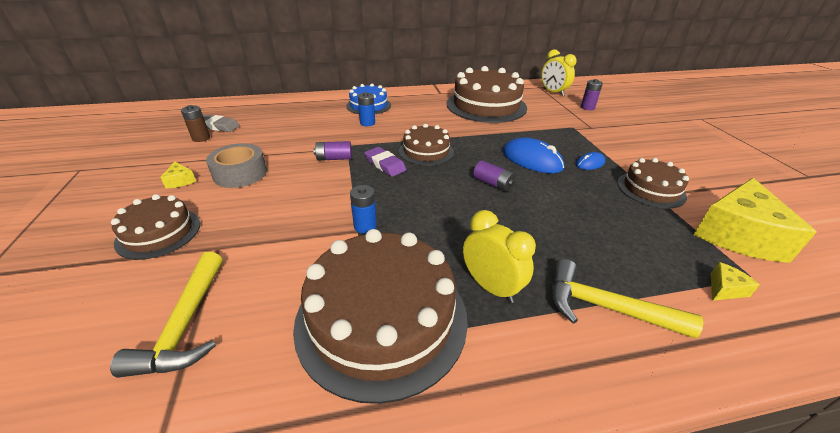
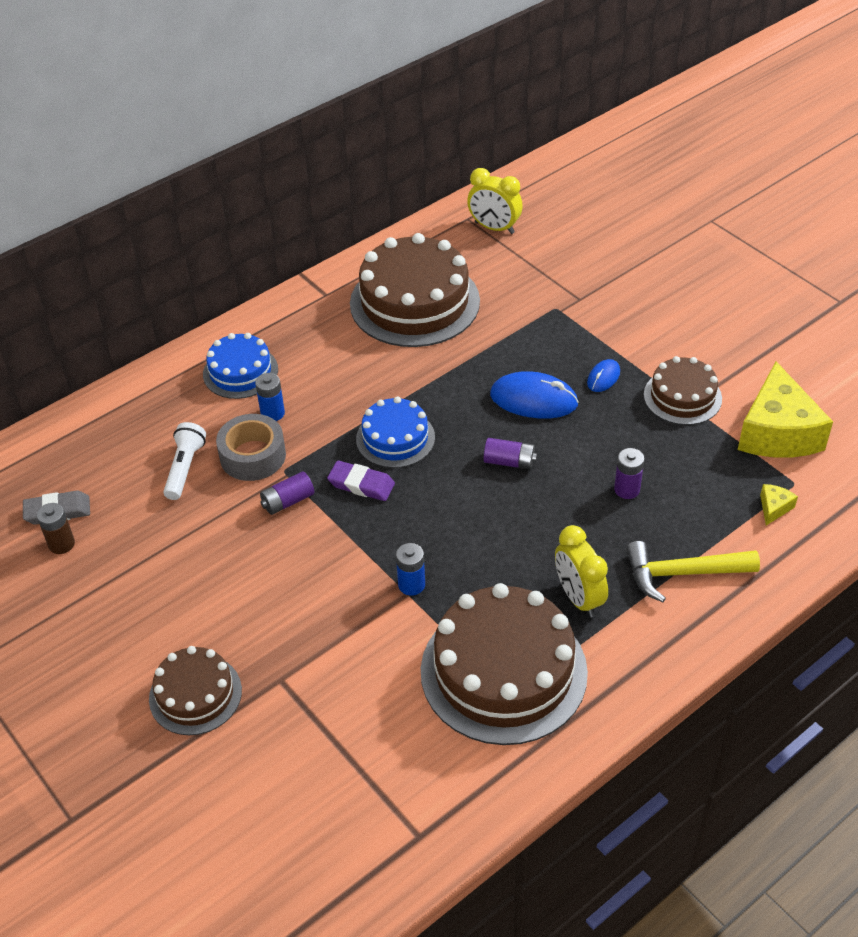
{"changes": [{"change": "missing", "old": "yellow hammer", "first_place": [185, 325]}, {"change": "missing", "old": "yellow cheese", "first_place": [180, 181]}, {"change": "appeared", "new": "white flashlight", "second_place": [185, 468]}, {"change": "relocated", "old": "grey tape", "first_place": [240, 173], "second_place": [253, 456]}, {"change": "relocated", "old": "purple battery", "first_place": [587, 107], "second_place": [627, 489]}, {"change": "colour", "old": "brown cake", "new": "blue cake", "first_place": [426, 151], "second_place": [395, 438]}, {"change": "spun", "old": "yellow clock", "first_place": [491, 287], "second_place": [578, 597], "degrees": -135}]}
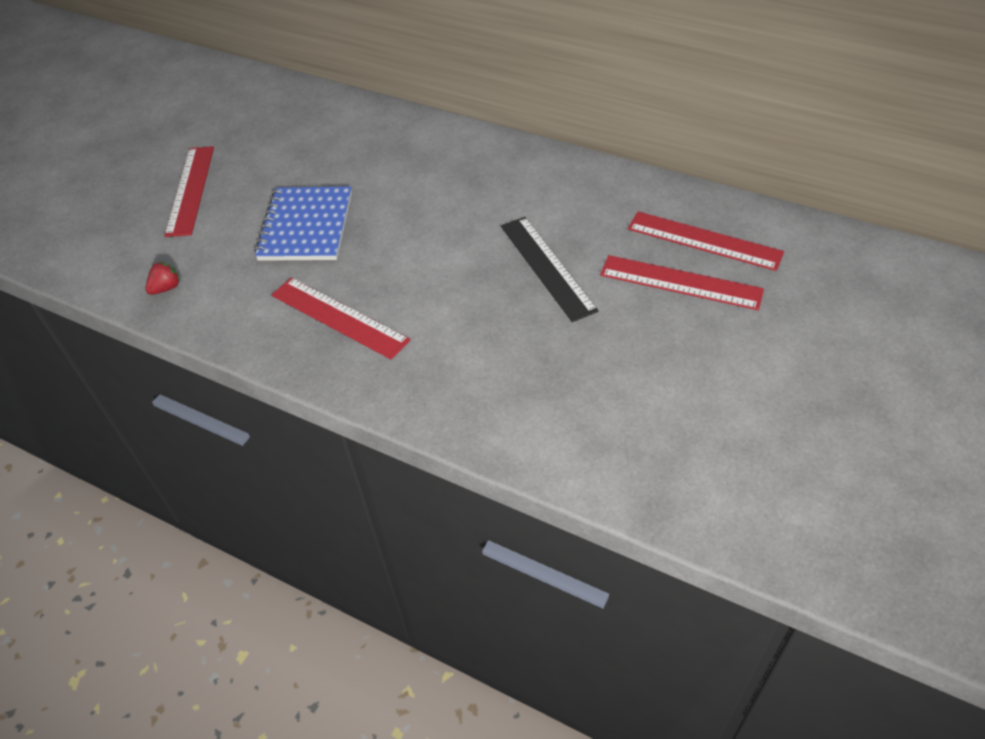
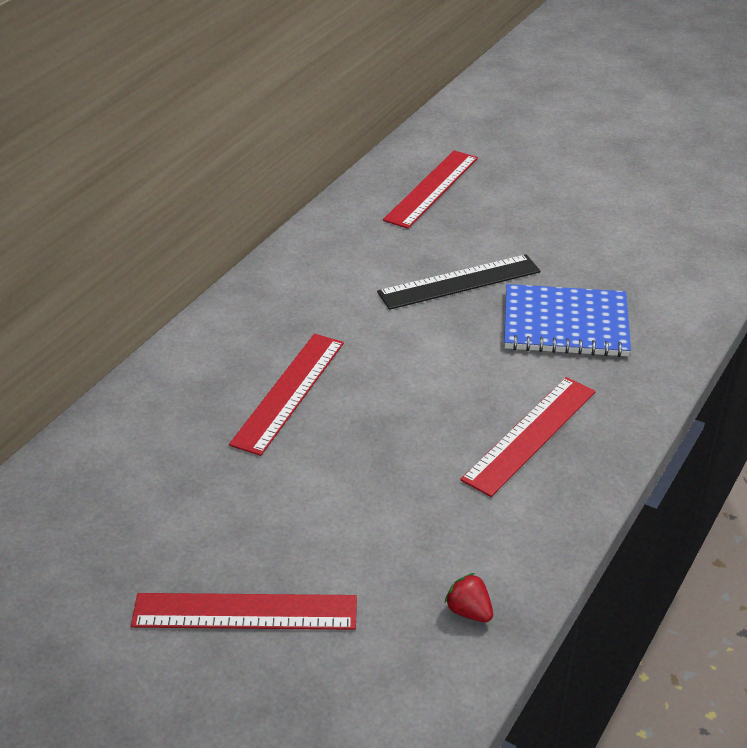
{"changes": [{"change": "relocated", "old": "blue notebook", "first_place": [306, 226], "second_place": [565, 324]}, {"change": "relocated", "old": "red ruler", "first_place": [680, 282], "second_place": [289, 392]}]}
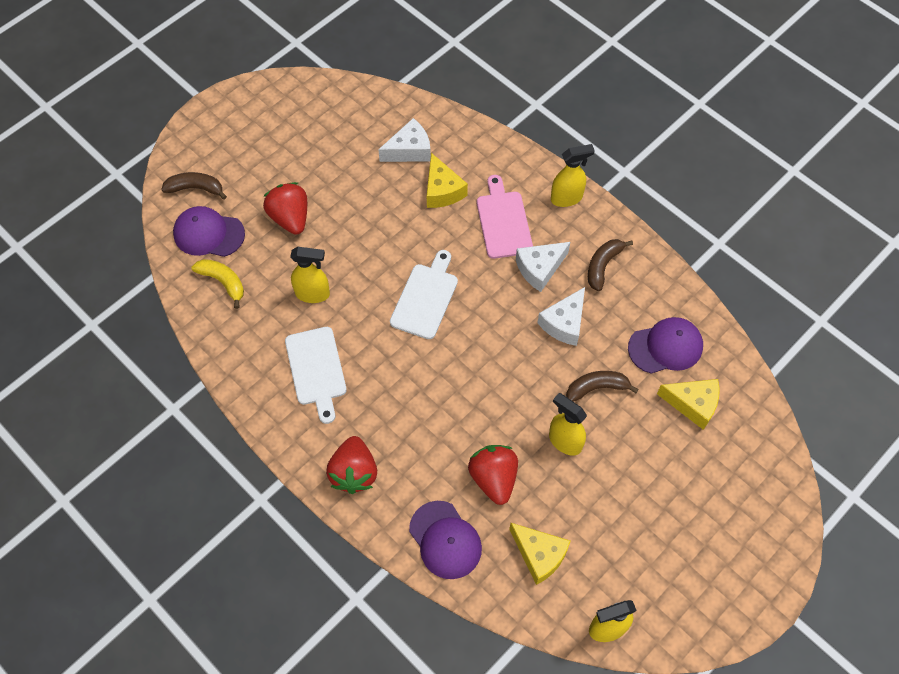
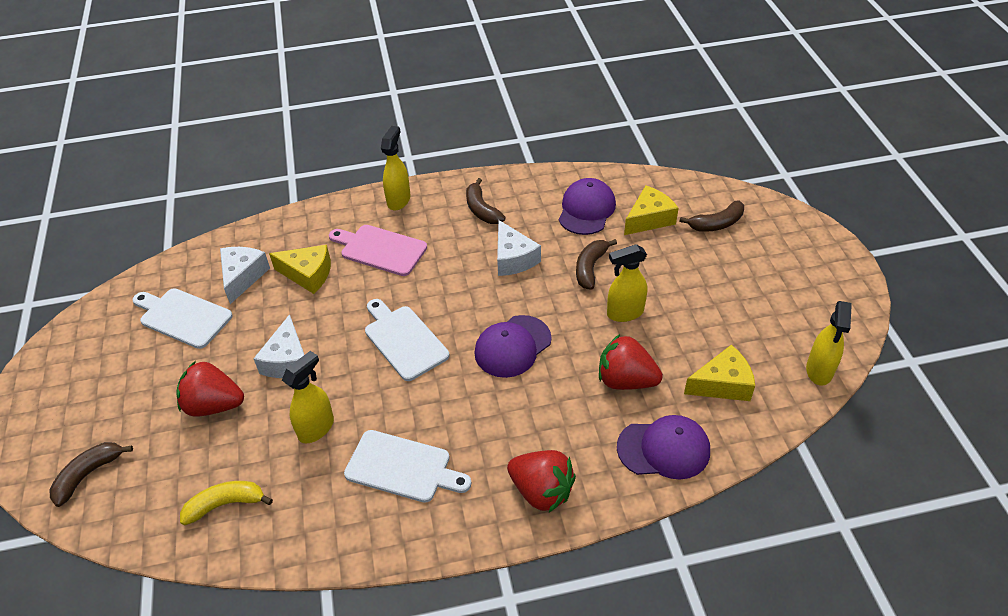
{"changes": [{"change": "appeared", "new": "white cutting board", "second_place": [183, 317]}, {"change": "appeared", "new": "brown banana", "second_place": [716, 223]}, {"change": "relocated", "old": "purple cap", "first_place": [208, 234], "second_place": [512, 346]}, {"change": "relocated", "old": "white cheese", "first_place": [539, 268], "second_place": [287, 360]}]}
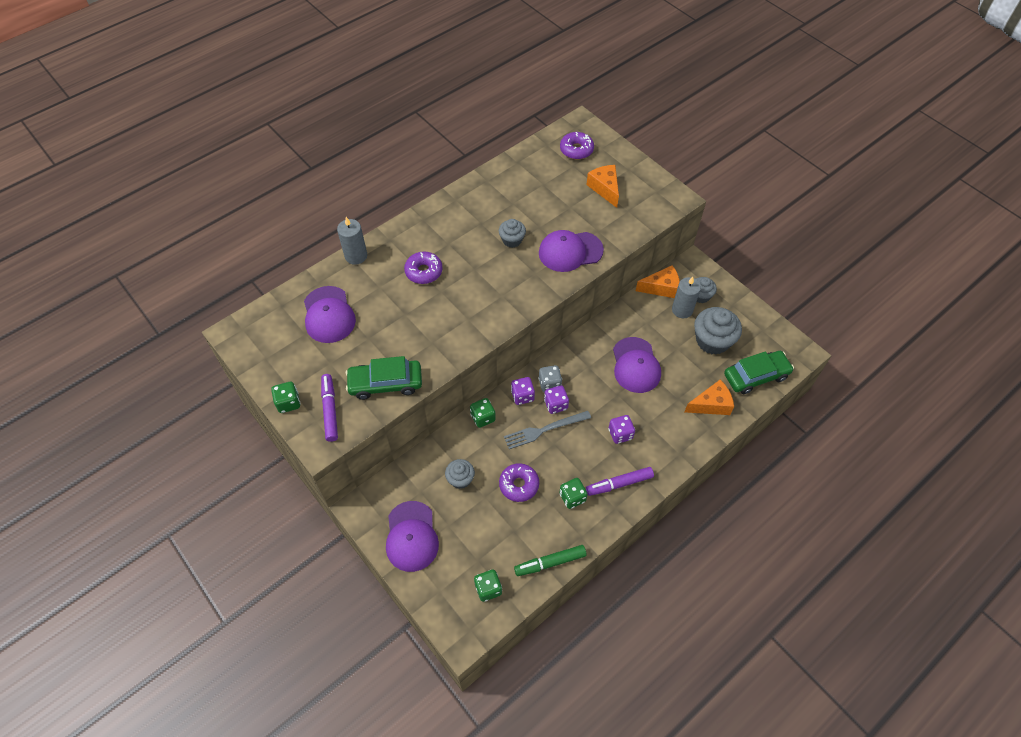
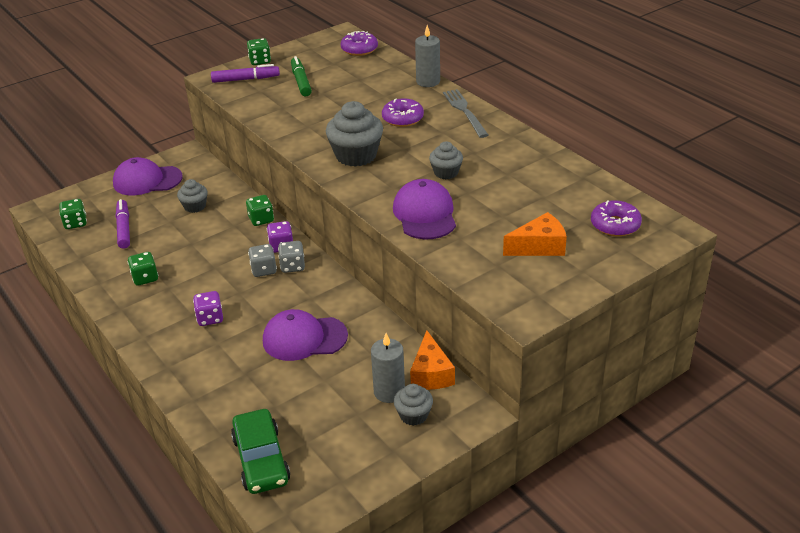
{"changes": [{"change": "missing", "old": "purple cap", "first_place": [328, 315]}, {"change": "missing", "old": "green car", "first_place": [385, 383]}, {"change": "missing", "old": "orange cheese", "first_place": [711, 404]}, {"change": "relocated", "old": "purple donut", "first_place": [519, 485], "second_place": [359, 49]}, {"change": "relocated", "old": "grey fork", "first_place": [544, 430], "second_place": [464, 111]}, {"change": "relocated", "old": "green marker", "first_place": [550, 563], "second_place": [301, 81]}, {"change": "relocated", "old": "purple marker", "first_place": [619, 484], "second_place": [124, 228]}, {"change": "relocated", "old": "grey cupcake", "first_place": [712, 341], "second_place": [356, 155]}, {"change": "colour", "old": "purple dice", "new": "grey dice", "first_place": [555, 404], "second_place": [264, 270]}]}
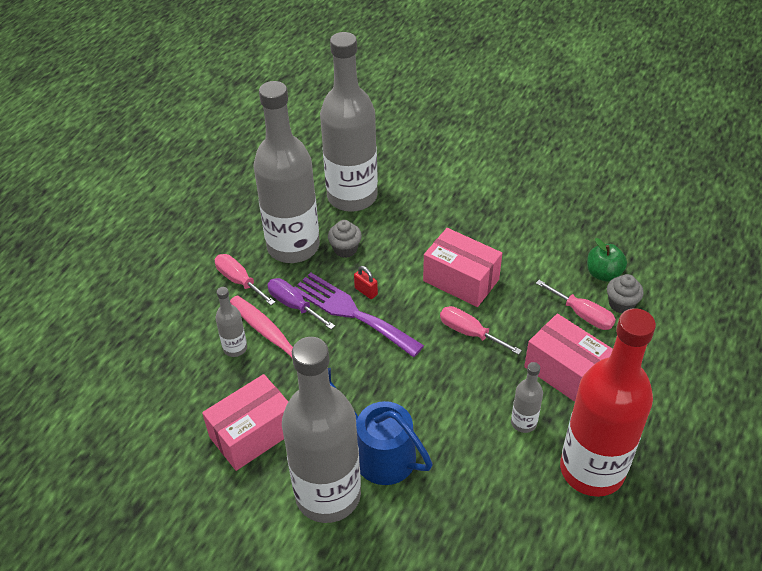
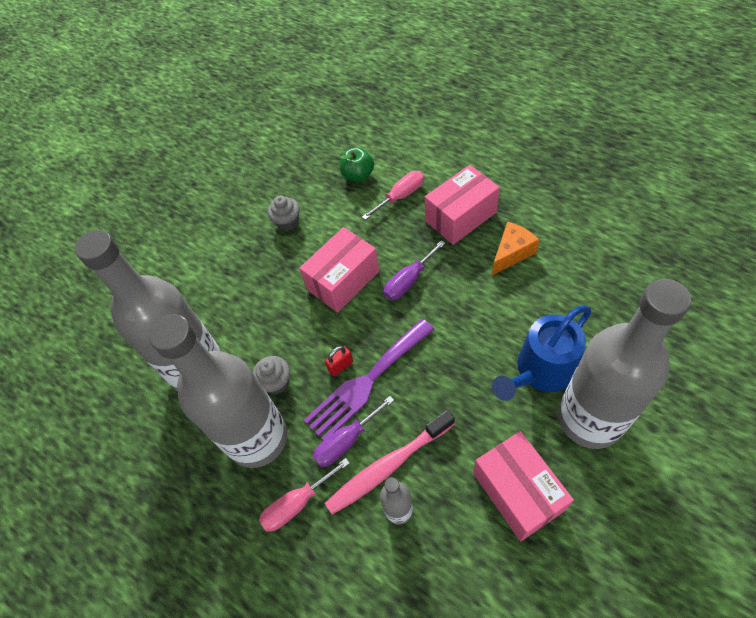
{"changes": [{"change": "missing", "old": "red bottle", "first_place": [592, 469]}, {"change": "relocated", "old": "grey cupcake", "first_place": [621, 304], "second_place": [287, 222]}, {"change": "exchanged", "old": "grey bottle", "new": "orange cheese", "first_place": [523, 422], "second_place": [511, 253]}, {"change": "colour", "old": "pink screwdriver", "new": "purple screwdriver", "first_place": [469, 333], "second_place": [408, 281]}]}
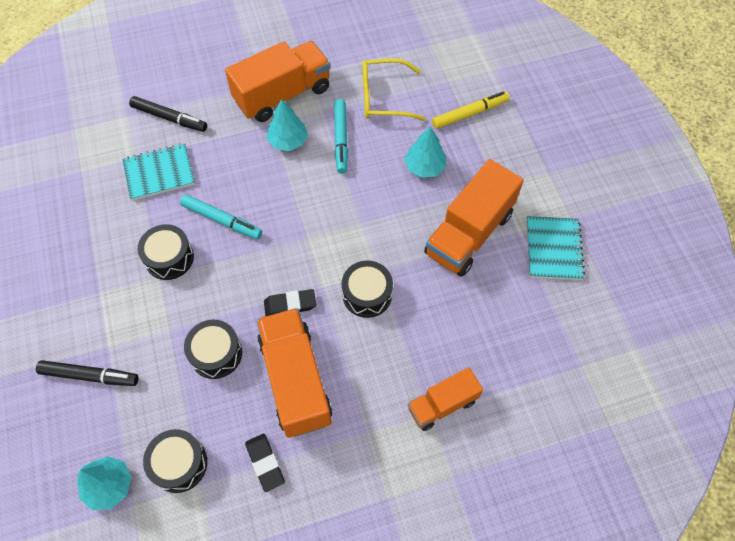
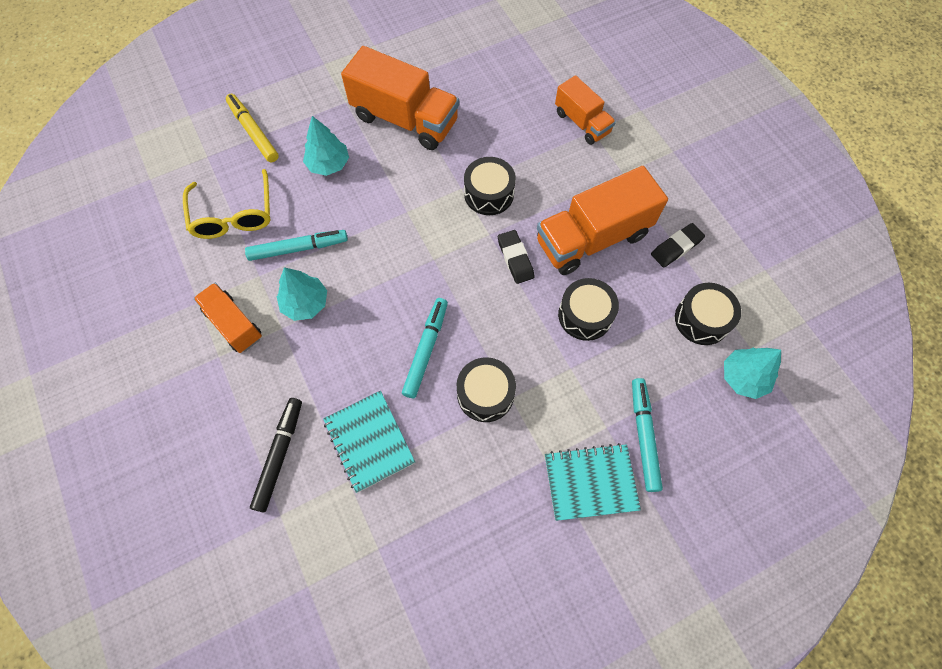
{"changes": [{"change": "relocated", "old": "turquoise notebook", "first_place": [553, 249], "second_place": [590, 482]}, {"change": "colour", "old": "black marker", "new": "turquoise marker", "first_place": [89, 376], "second_place": [643, 435]}, {"change": "size", "old": "orange truck", "first_place": [282, 95], "second_place": [234, 324], "factor": 0.59}]}
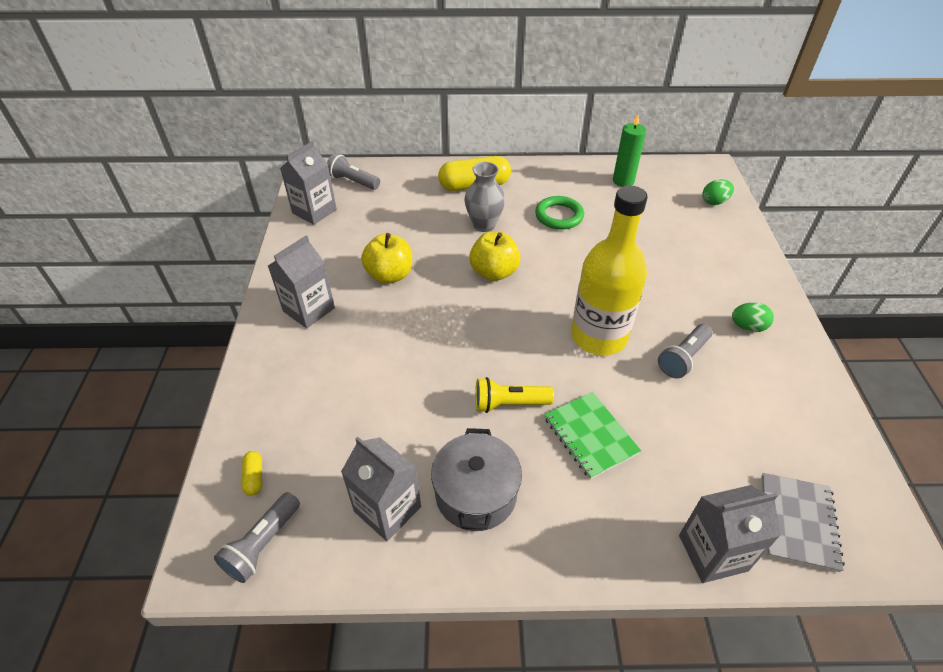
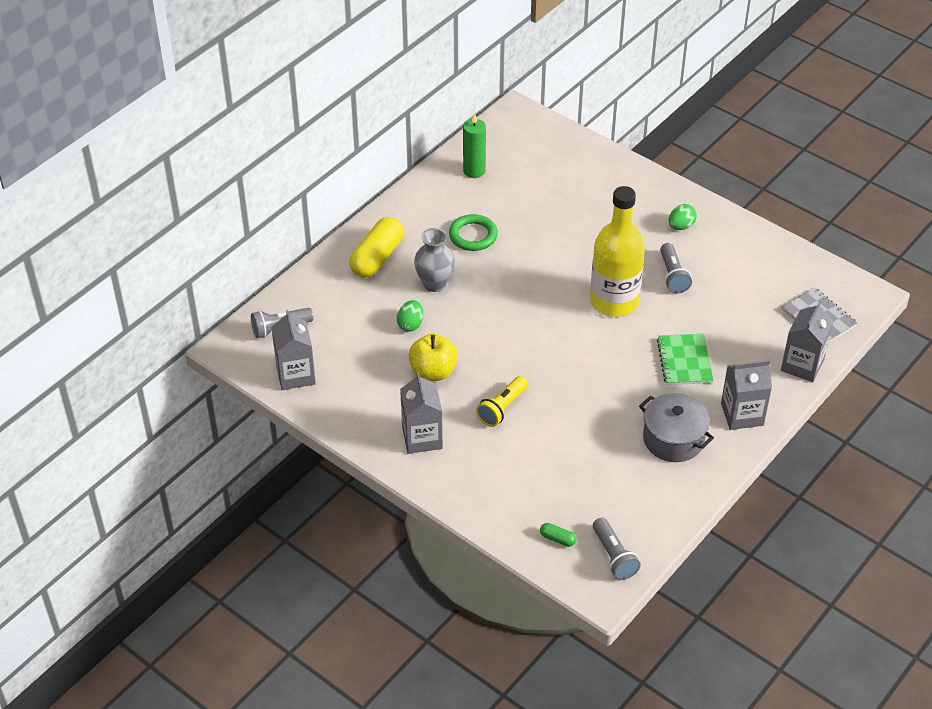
{"changes": [{"change": "missing", "old": "yellow apple", "first_place": [494, 272]}, {"change": "relocated", "old": "grey carton", "first_place": [387, 509], "second_place": [742, 414]}, {"change": "relocated", "old": "yellow flashlight", "first_place": [509, 403], "second_place": [502, 408]}, {"change": "relocated", "old": "green egg", "first_place": [714, 202], "second_place": [410, 324]}, {"change": "colour", "old": "yellow capsule", "new": "green capsule", "first_place": [254, 477], "second_place": [557, 539]}, {"change": "spun", "old": "green notebook", "first_place": [590, 435], "second_place": [684, 361], "degrees": 75}]}
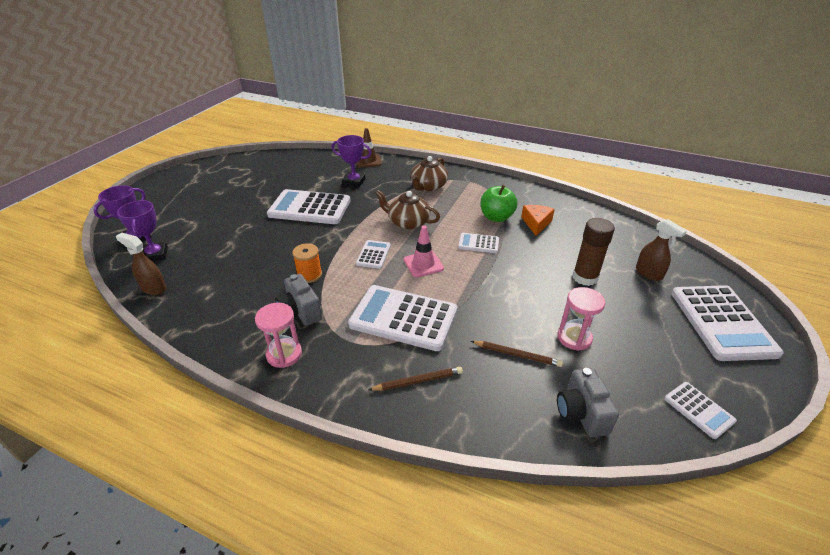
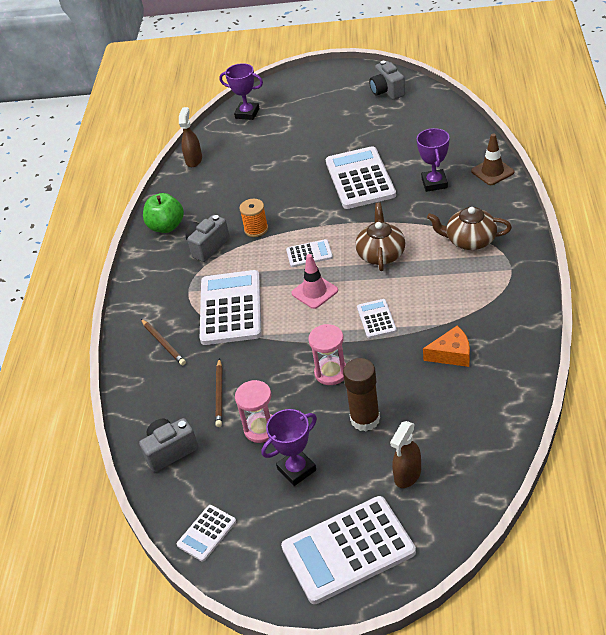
{"changes": [{"change": "appeared", "new": "grey camera", "second_place": [387, 91]}, {"change": "relocated", "old": "purple trophy", "first_place": [155, 255], "second_place": [296, 469]}, {"change": "relocated", "old": "pink hourglass", "first_place": [284, 354], "second_place": [331, 372]}, {"change": "relocated", "old": "green apple", "first_place": [496, 217], "second_place": [166, 226]}]}
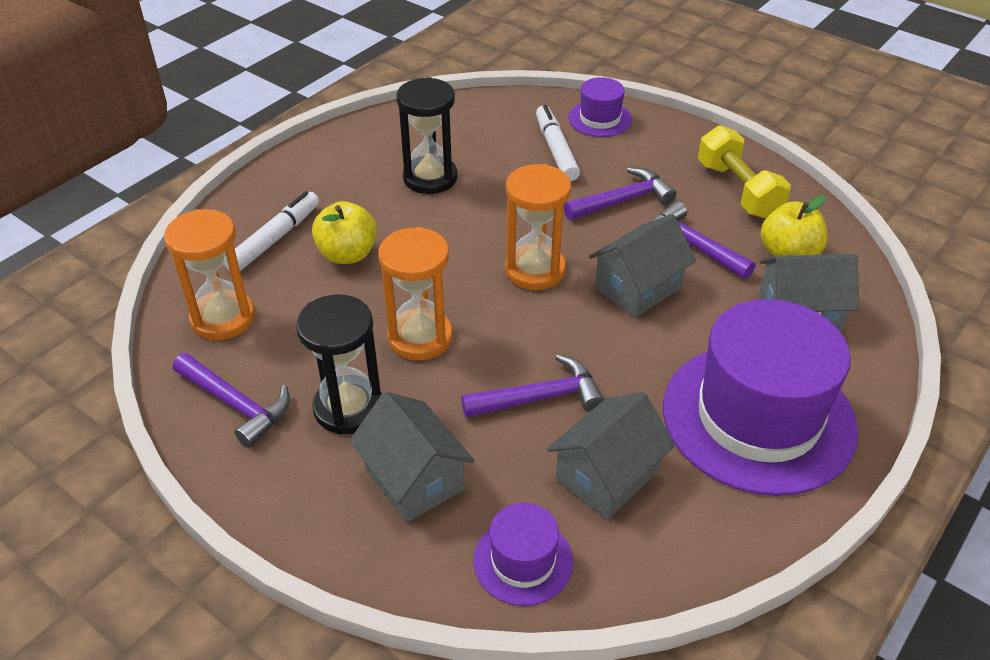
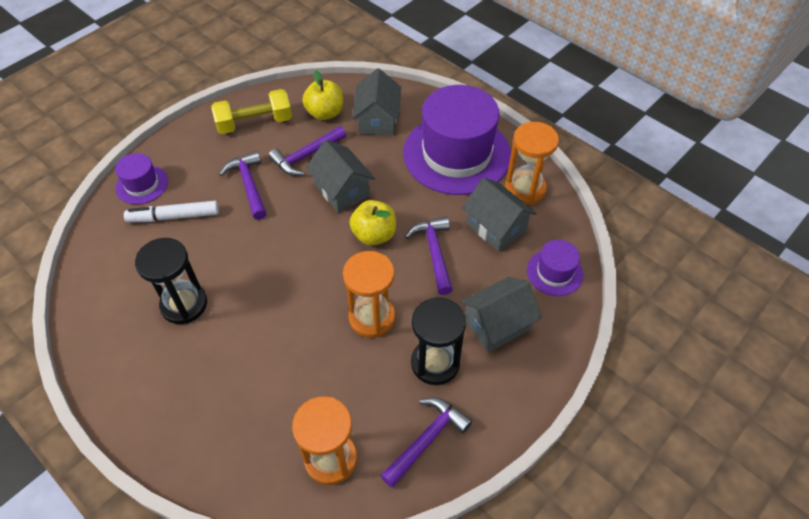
{"changes": [{"change": "missing", "old": "white marker", "first_place": [274, 239]}, {"change": "relocated", "old": "yellow apple", "first_place": [347, 254], "second_place": [374, 235]}, {"change": "relocated", "old": "orange hourglass", "first_place": [535, 270], "second_place": [525, 189]}]}
